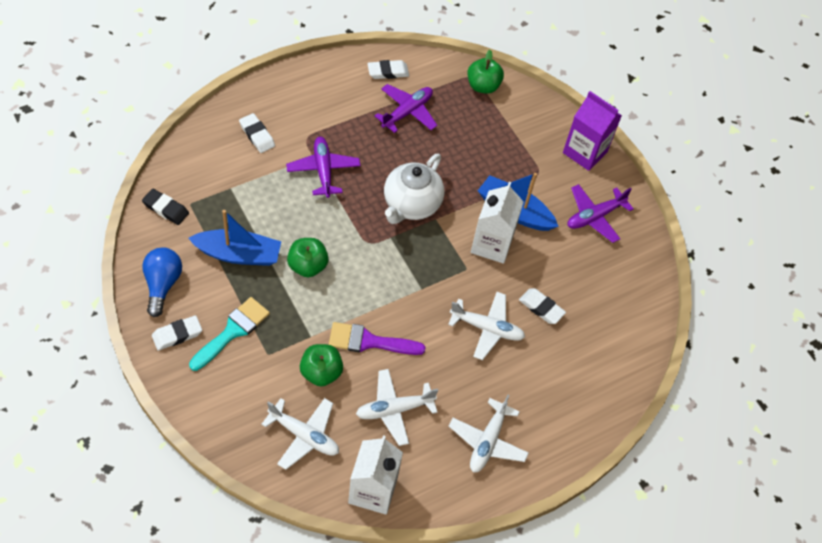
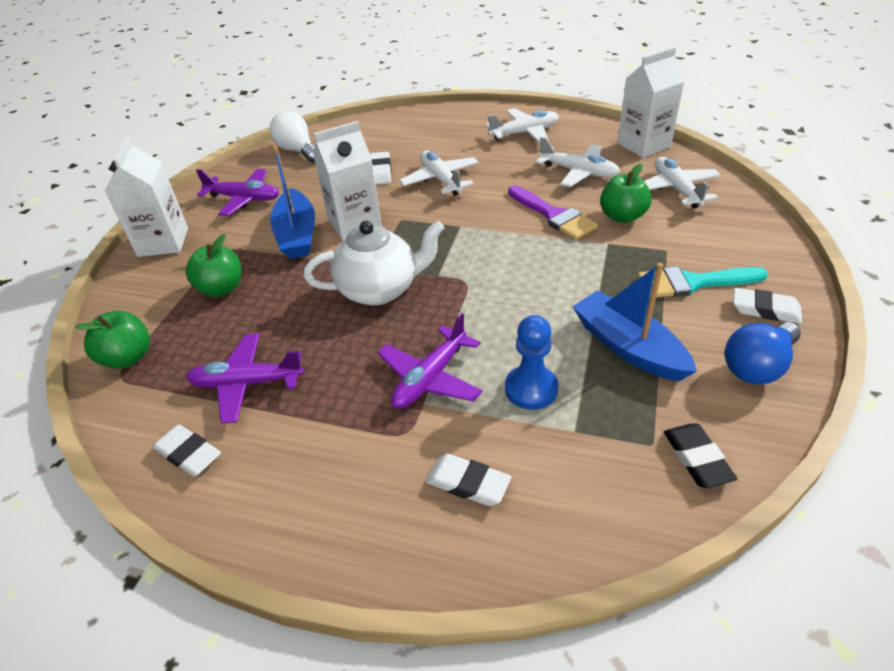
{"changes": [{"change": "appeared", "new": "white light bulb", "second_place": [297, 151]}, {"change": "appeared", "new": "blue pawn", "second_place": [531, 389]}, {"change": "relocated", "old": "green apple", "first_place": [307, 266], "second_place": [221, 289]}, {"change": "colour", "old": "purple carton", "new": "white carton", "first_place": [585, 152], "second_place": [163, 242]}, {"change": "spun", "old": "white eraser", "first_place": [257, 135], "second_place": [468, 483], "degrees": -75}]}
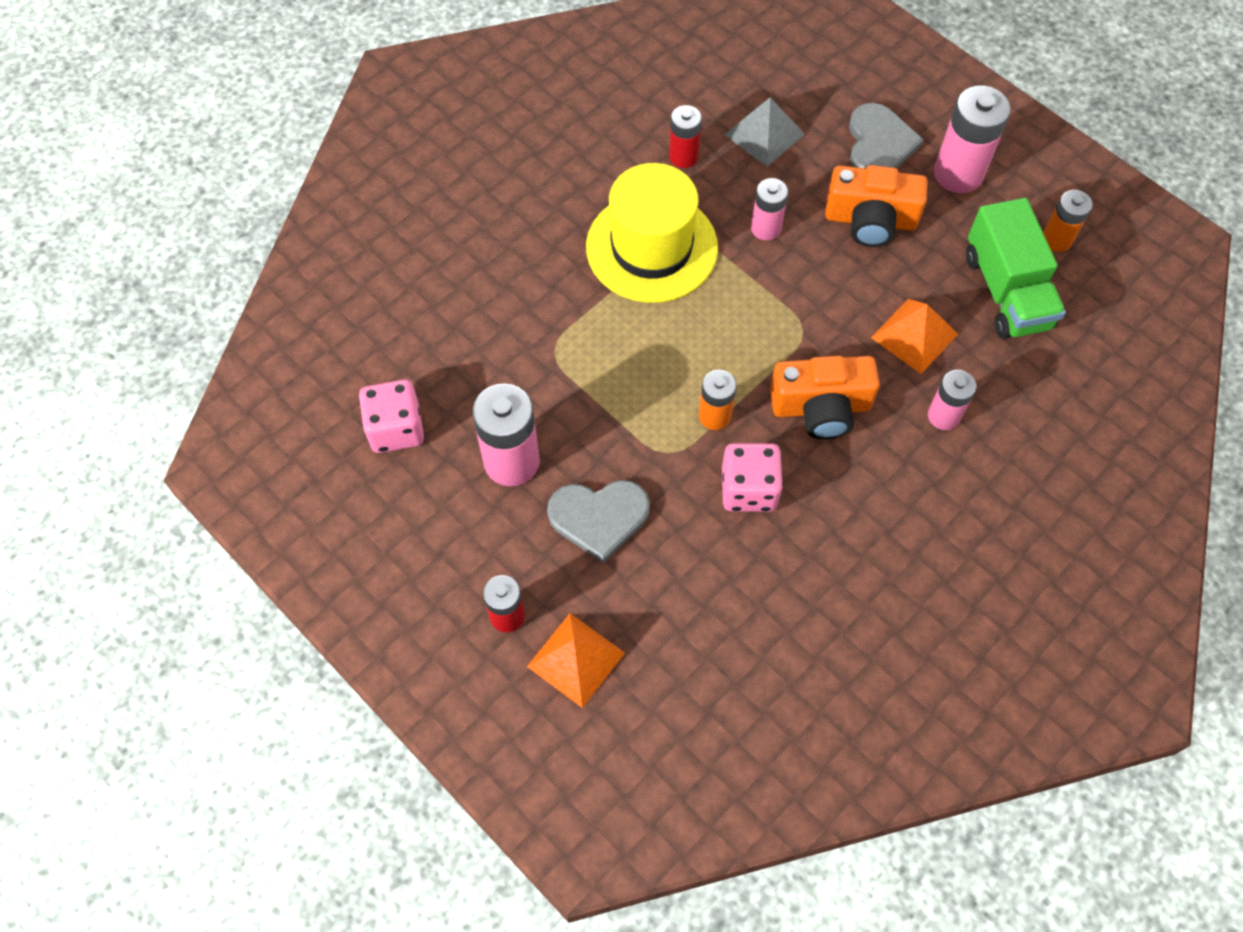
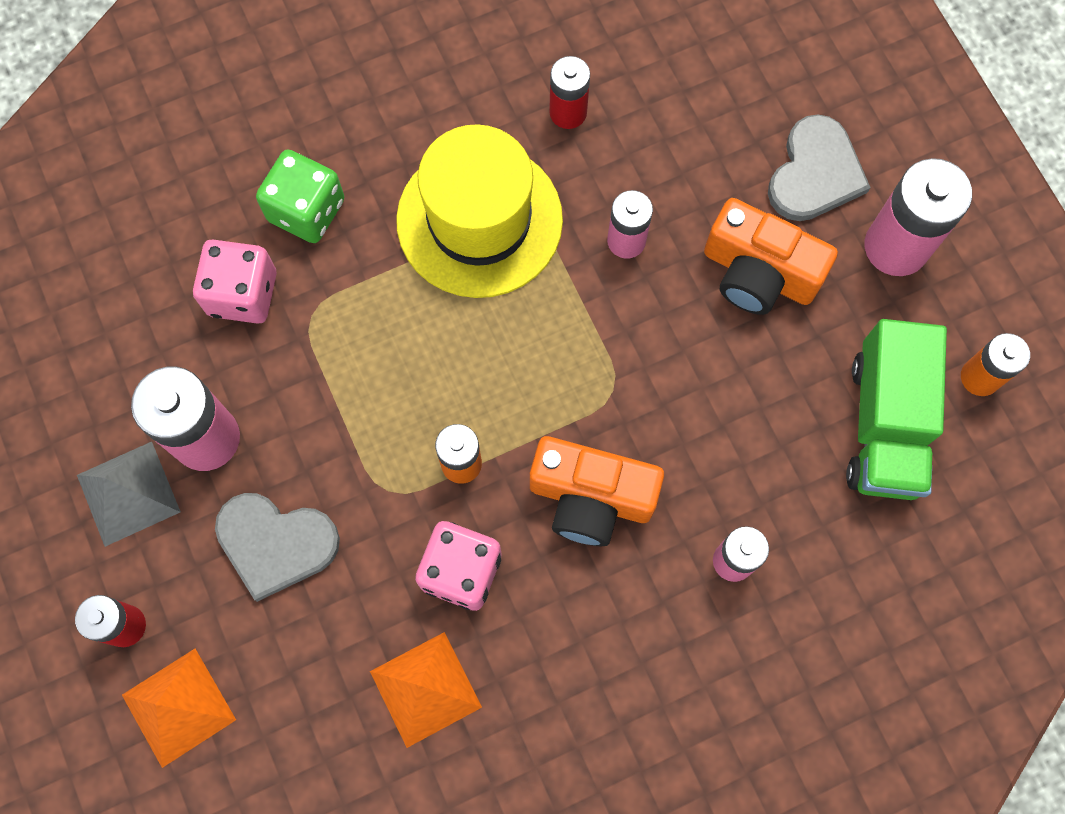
{"changes": [{"change": "appeared", "new": "green dice", "second_place": [306, 210]}, {"change": "relocated", "old": "pink dice", "first_place": [396, 429], "second_place": [243, 294]}, {"change": "relocated", "old": "grey pyramid", "first_place": [764, 134], "second_place": [128, 493]}, {"change": "relocated", "old": "orange pyramid", "first_place": [914, 335], "second_place": [425, 689]}]}
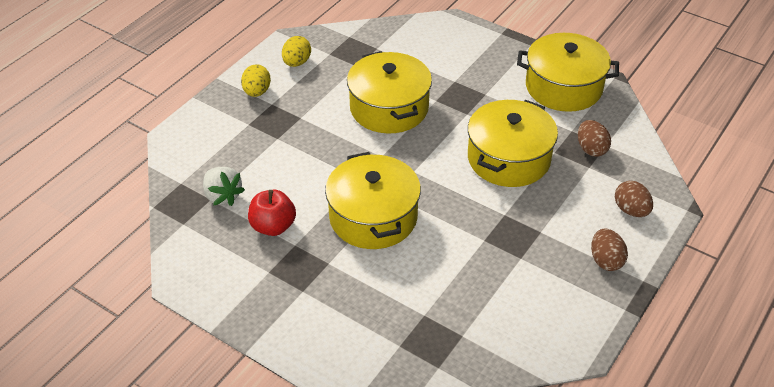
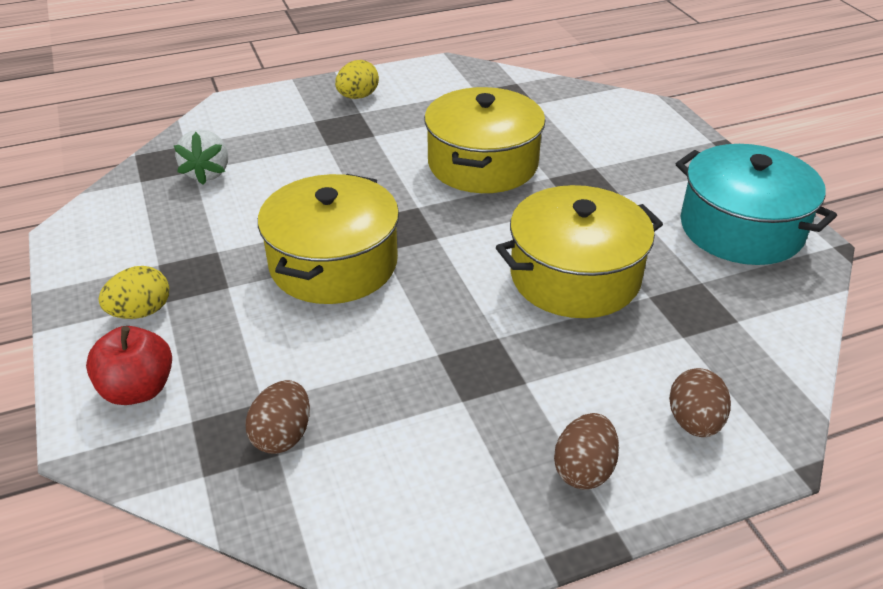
{"changes": [{"change": "relocated", "old": "red apple", "first_place": [273, 226], "second_place": [138, 389]}, {"change": "relocated", "old": "yellow egg", "first_place": [297, 63], "second_place": [141, 312]}, {"change": "relocated", "old": "brown egg", "first_place": [591, 149], "second_place": [282, 435]}, {"change": "colour", "old": "yellow pot", "new": "turquoise pot", "first_place": [563, 87], "second_place": [741, 228]}]}
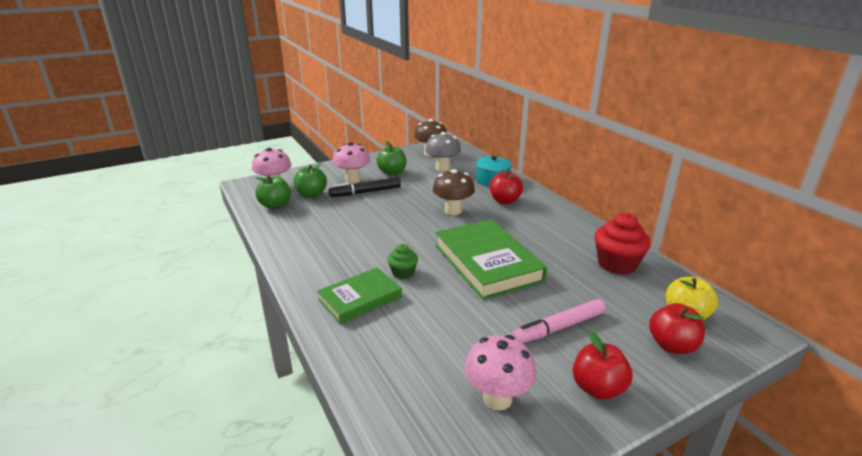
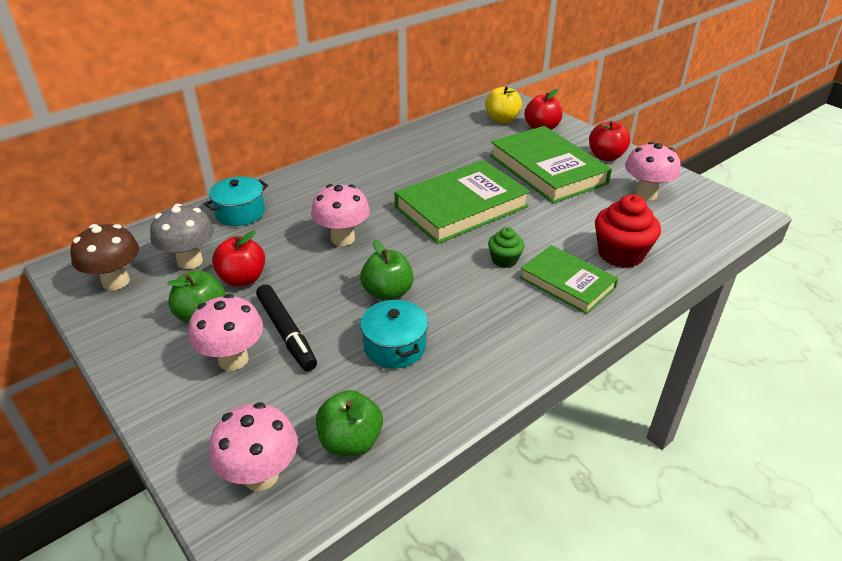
{"changes": [{"change": "appeared", "new": "turquoise pot", "second_place": [395, 346]}, {"change": "relocated", "old": "green apple", "first_place": [311, 195], "second_place": [387, 293]}, {"change": "relocated", "old": "red apple", "first_place": [505, 201], "second_place": [242, 279]}, {"change": "relocated", "old": "red cupcake", "first_place": [617, 264], "second_place": [620, 254]}, {"change": "exchanged", "old": "pink marker", "new": "green book", "first_place": [558, 327], "second_place": [547, 169]}, {"change": "colour", "old": "brown mushroom", "new": "pink mushroom", "first_place": [453, 211], "second_place": [343, 238]}]}
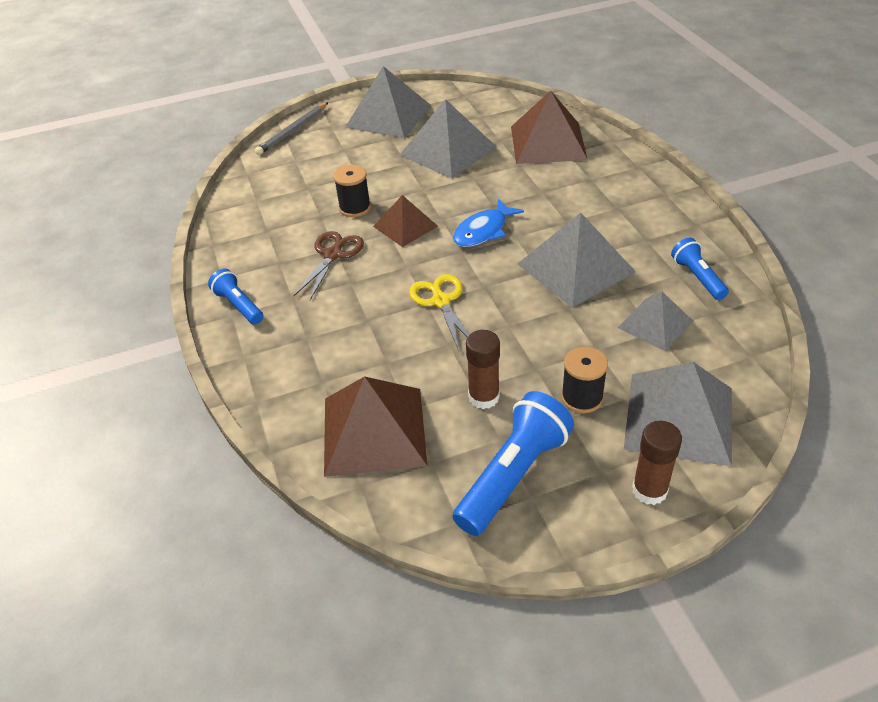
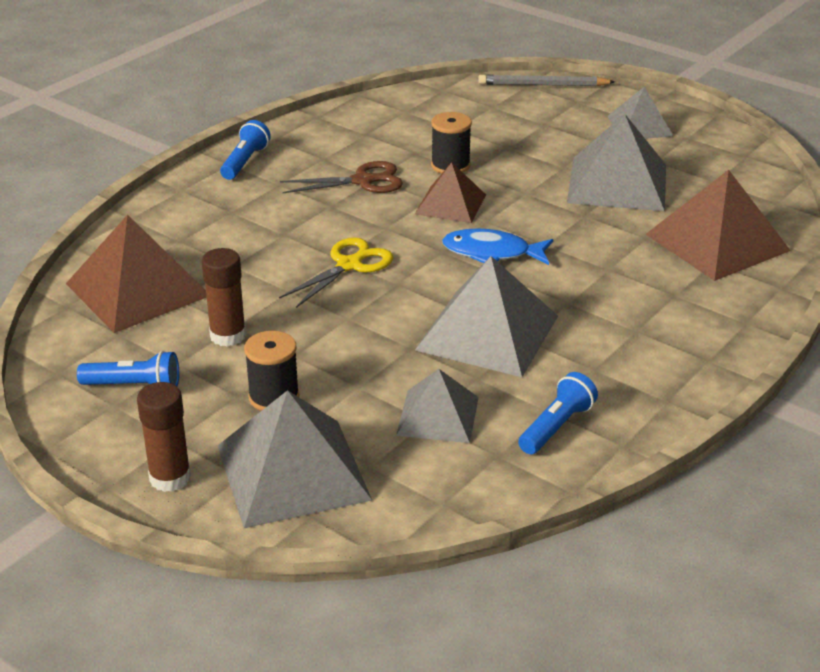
{"changes": [{"change": "size", "old": "grey pyramid", "first_place": [388, 116], "second_place": [639, 126], "factor": 0.6}, {"change": "size", "old": "blue flashlight", "first_place": [513, 475], "second_place": [134, 386], "factor": 0.58}]}
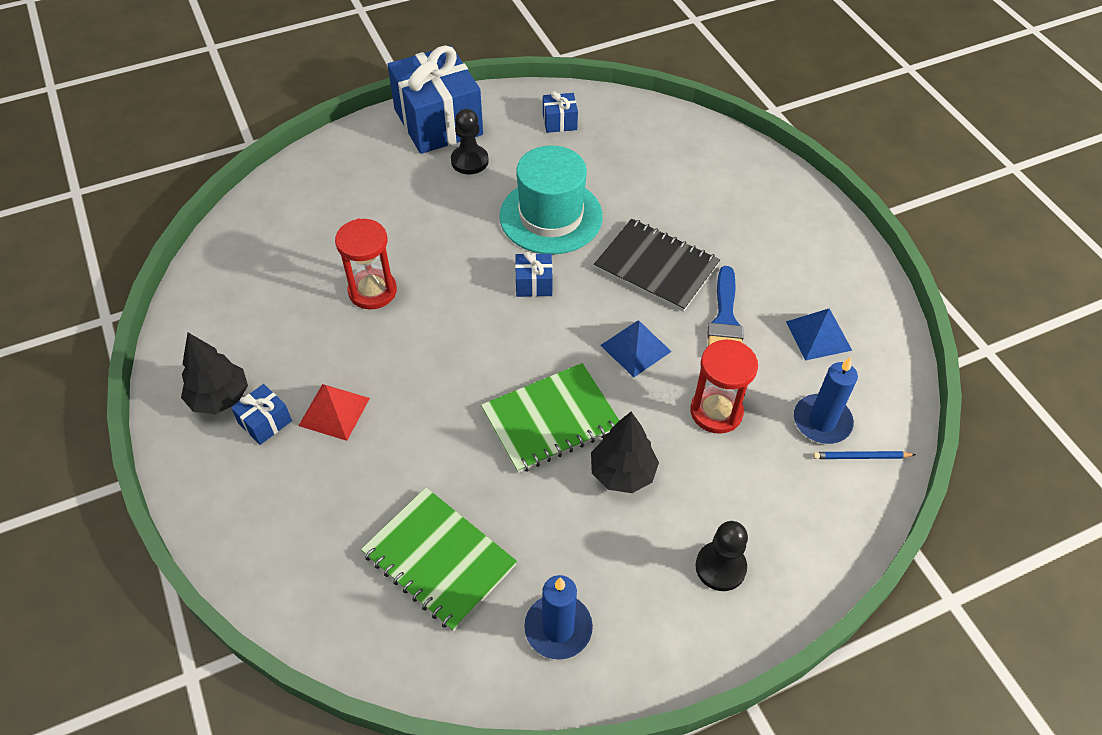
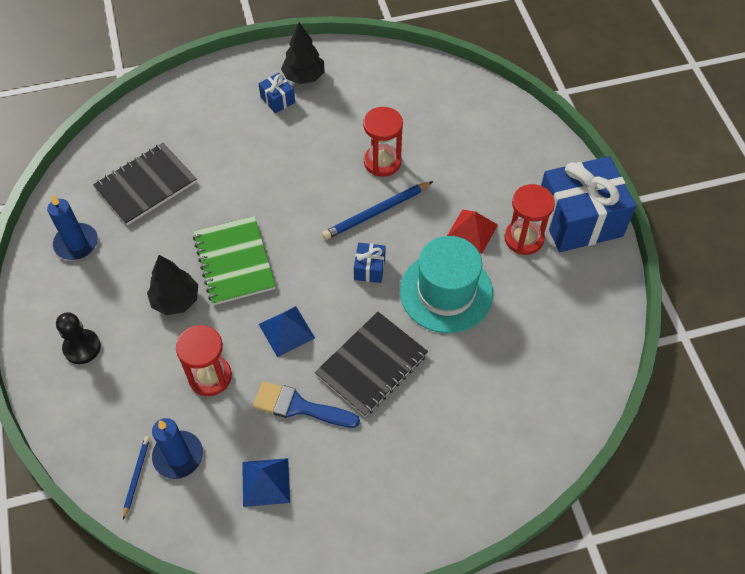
{"changes": [{"change": "missing", "old": "blue gift", "first_place": [559, 122]}, {"change": "appeared", "new": "blue pencil", "second_place": [376, 212]}, {"change": "relocated", "old": "red pyramid", "first_place": [334, 411], "second_place": [472, 231]}, {"change": "exchanged", "old": "black pawn", "new": "red hourglass", "first_place": [469, 161], "second_place": [524, 238]}, {"change": "colour", "old": "green notebook", "new": "black notebook", "first_place": [439, 559], "second_place": [146, 185]}]}
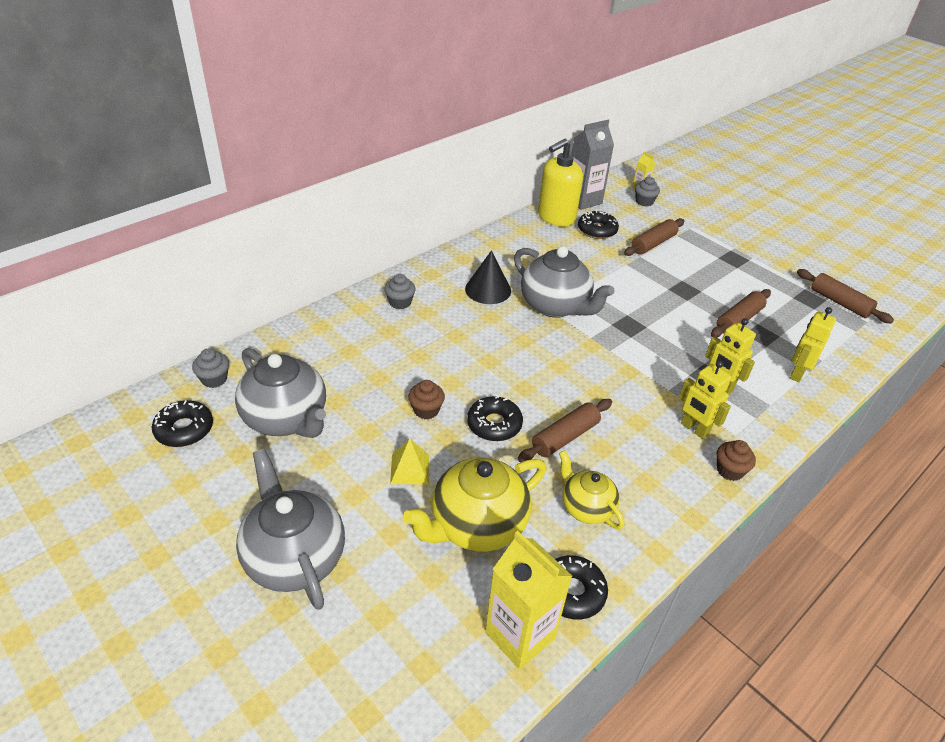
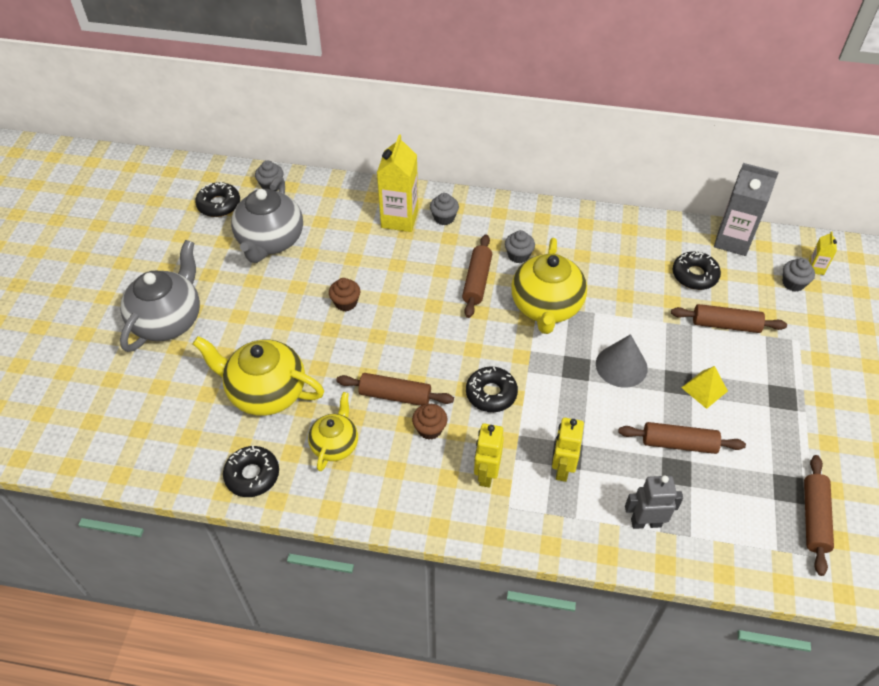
{"changes": [{"change": "missing", "old": "yellow soap dispenser", "first_place": [556, 217]}, {"change": "appeared", "new": "brown rolling pin", "second_place": [477, 281]}, {"change": "appeared", "new": "grey cone", "second_place": [621, 366]}, {"change": "relocated", "old": "yellow pyramid", "first_place": [409, 469], "second_place": [704, 389]}, {"change": "relocated", "old": "black donut", "first_place": [494, 424], "second_place": [491, 393]}, {"change": "relocated", "old": "yellow carton", "first_place": [520, 635], "second_place": [399, 219]}, {"change": "relocated", "old": "brown cupcake", "first_place": [729, 470], "second_place": [430, 429]}, {"change": "exchanged", "old": "black cone", "new": "grey cupcake", "first_place": [488, 289], "second_place": [518, 255]}, {"change": "colour", "old": "grey teapot", "new": "yellow teapot", "first_place": [555, 306], "second_place": [546, 307]}, {"change": "colour", "old": "yellow robot", "new": "grey robot", "first_place": [797, 373], "second_place": [645, 522]}]}
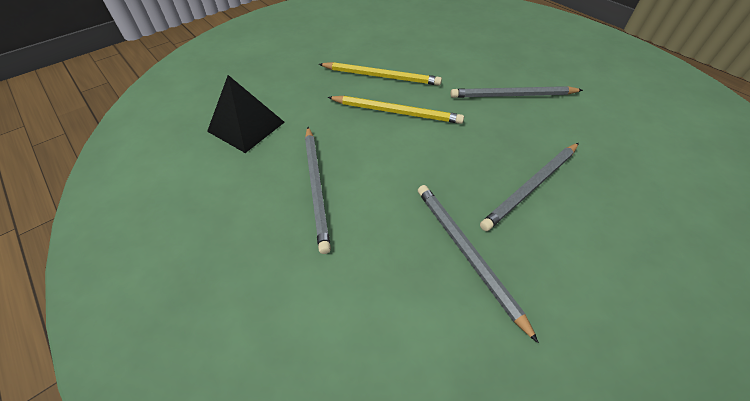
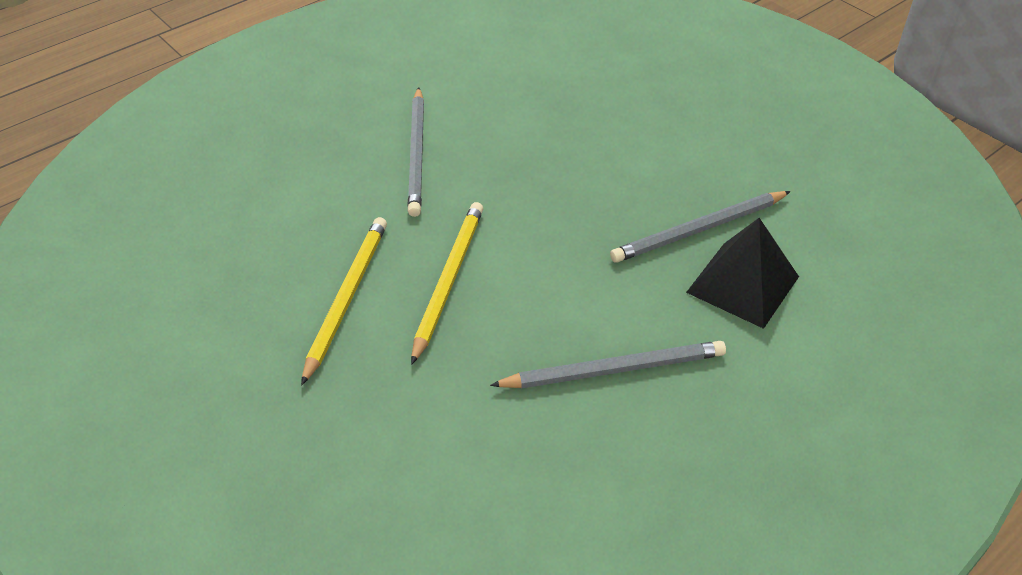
{"changes": [{"change": "missing", "old": "grey pencil", "first_place": [531, 187]}, {"change": "relocated", "old": "black pyramid", "first_place": [246, 126], "second_place": [743, 284]}]}
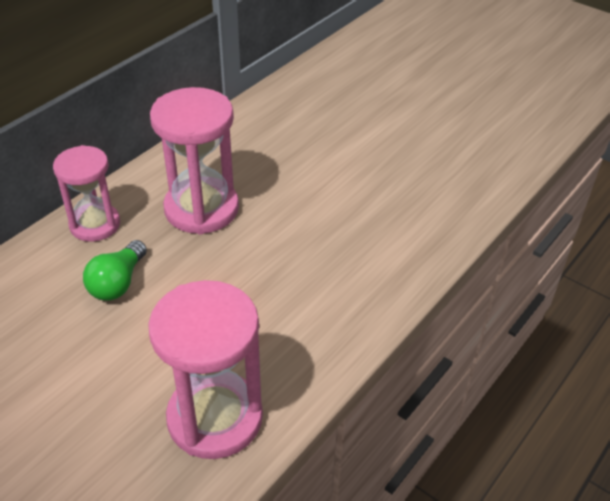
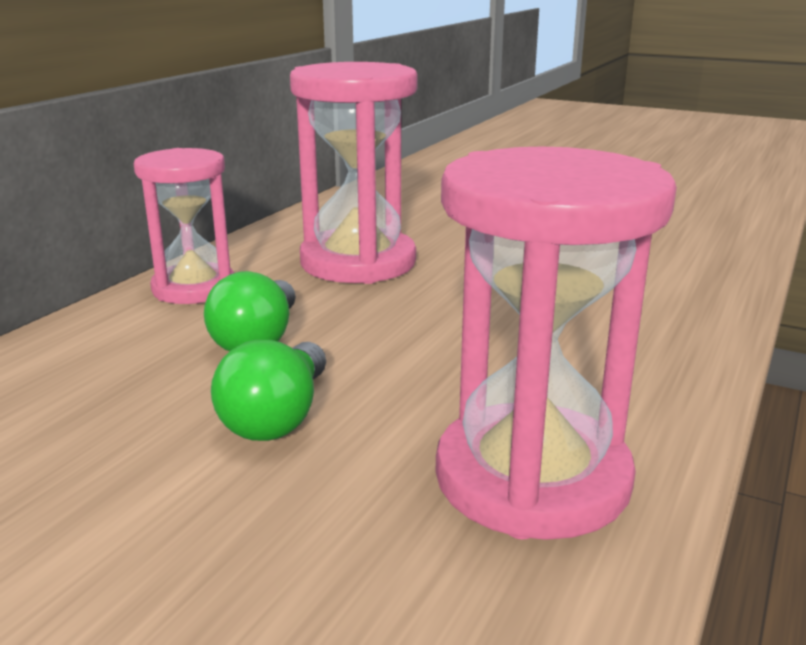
{"changes": [{"change": "appeared", "new": "green light bulb", "second_place": [278, 417]}]}
